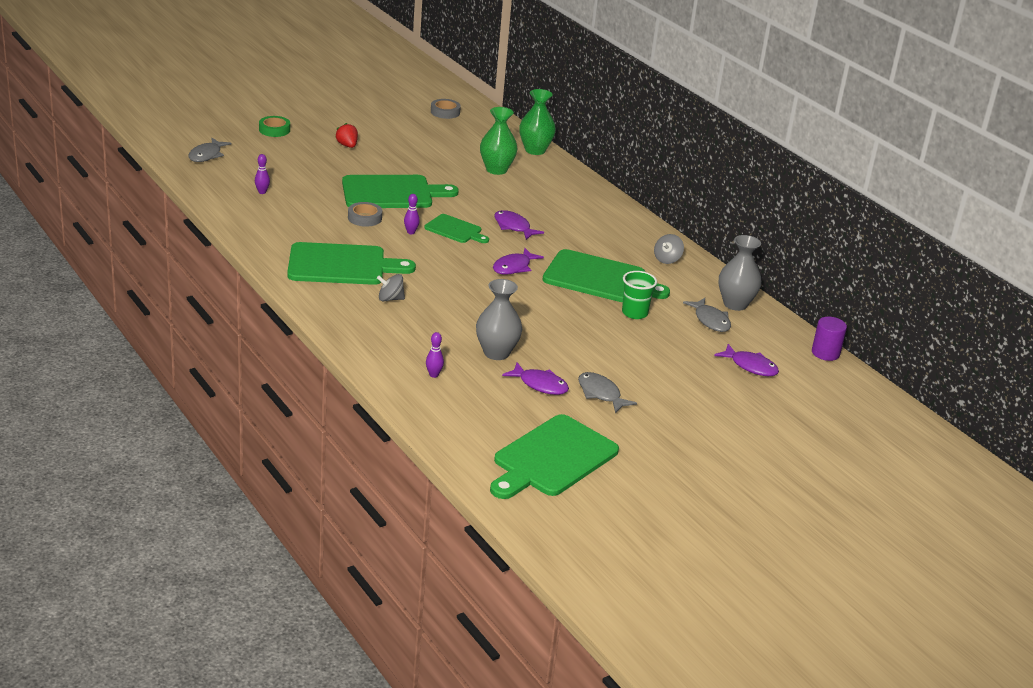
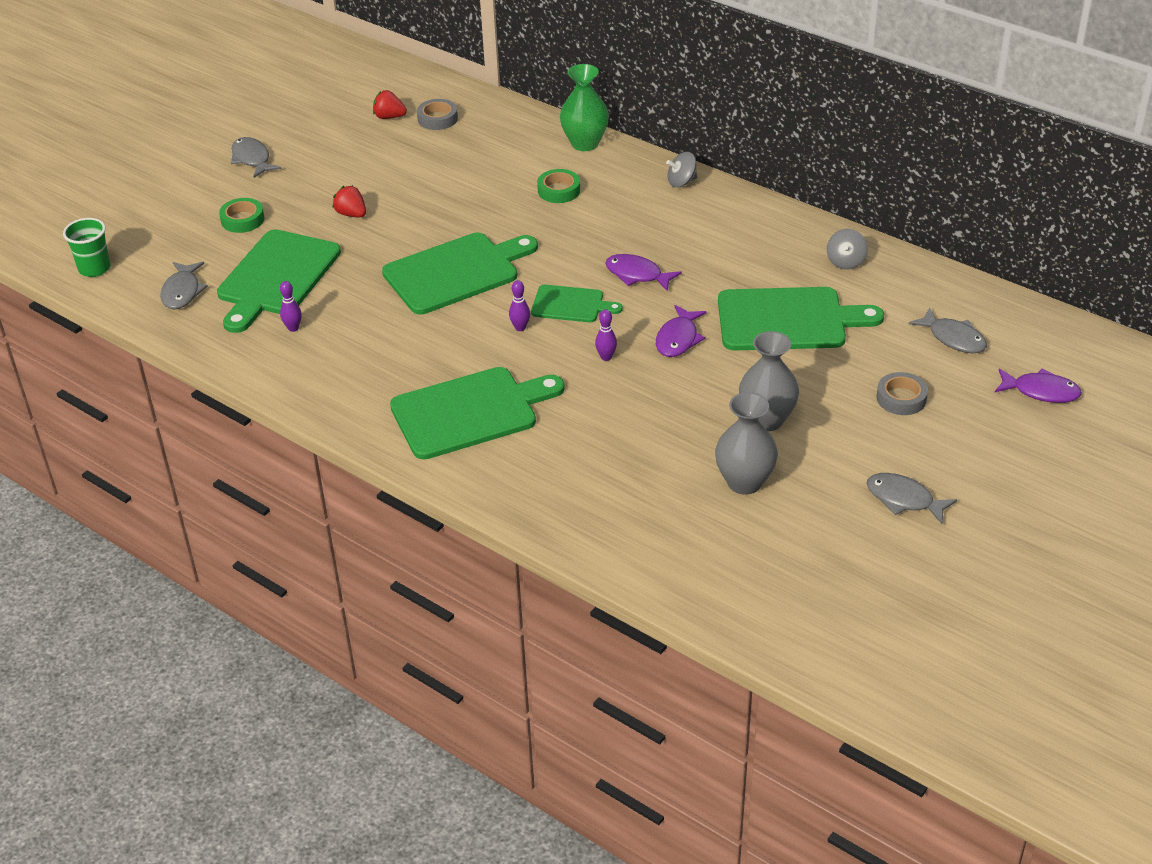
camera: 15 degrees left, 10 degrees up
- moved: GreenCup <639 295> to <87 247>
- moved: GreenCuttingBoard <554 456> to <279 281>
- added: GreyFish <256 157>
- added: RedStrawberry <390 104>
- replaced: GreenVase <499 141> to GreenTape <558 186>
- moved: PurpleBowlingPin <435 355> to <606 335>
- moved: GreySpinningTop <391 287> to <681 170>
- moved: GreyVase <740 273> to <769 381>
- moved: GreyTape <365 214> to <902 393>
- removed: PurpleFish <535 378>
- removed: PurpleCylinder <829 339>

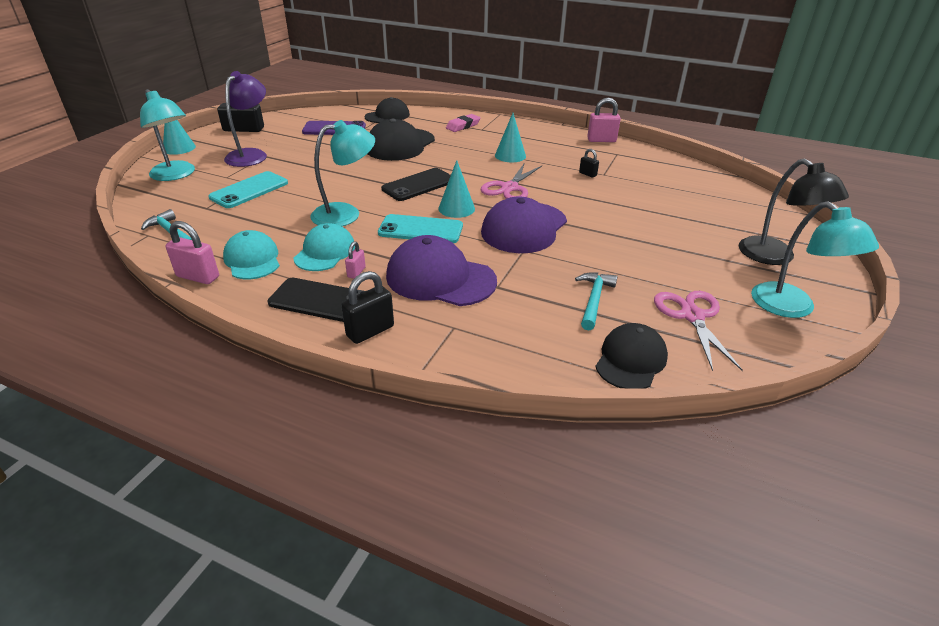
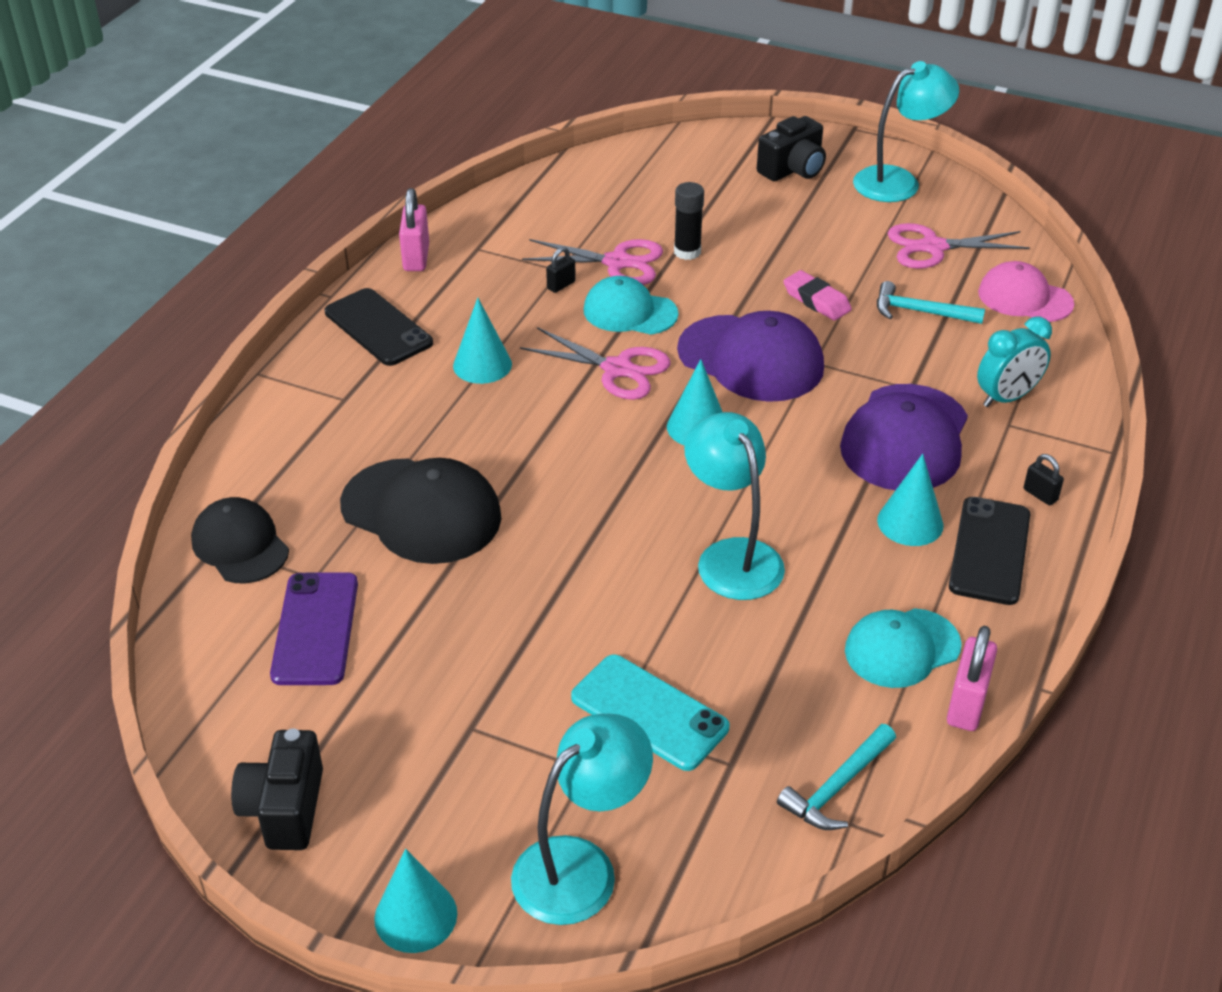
camera: 90 degrees left, 5 degrees up
- moved: BlackPhone <416 184> to <379 327>
- added: PinkScissors <592 262>
- moved: TurquoiseCap <324 247> to <631 305>
- added: BlackGlueStick <689 221>
- replaced: BlackLamp <794 212> to BlackCamera <791 148>
- moved: PinkEraser <463 123> to <817 295>
- replaced: PinkPadlock <355 260> to TurquoiseCone <910 500>
- added: TurquoiseClock <1014 362>
- recoloured: BlackCap <631 356> to PinkCap <1026 291>
- resized: BlackPadlock <367 307> = <1044 480> x0.56
- removed: PurpleLamp <245 119>
- removed: TurquoisePhone <420 228>

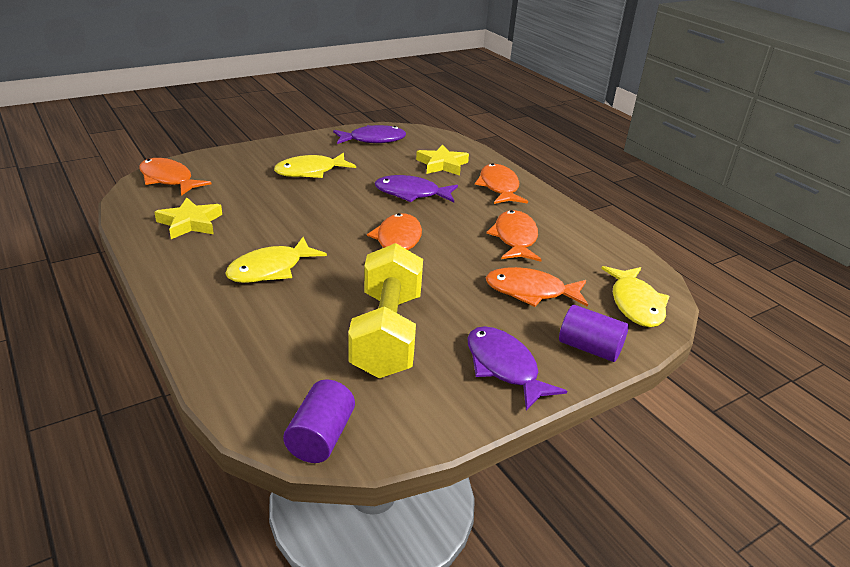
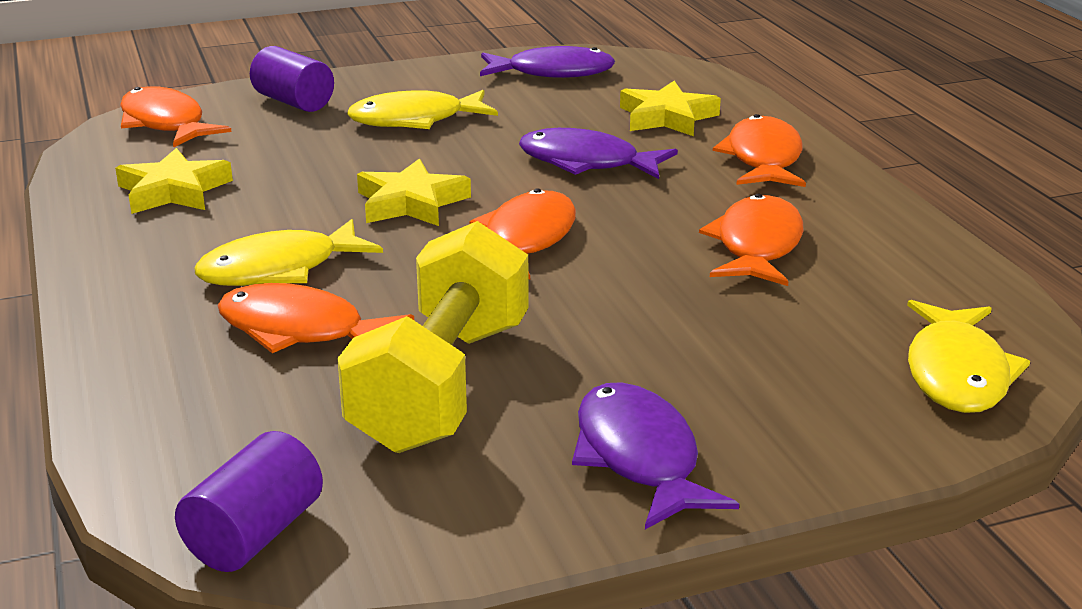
camera: 15 degrees right, 5 degrees down
- moved: OrangeFish <537 287> to <315 318>
- moved: PurpleCylinder <594 333> to <292 79>
- added: YellowStar <414 192>

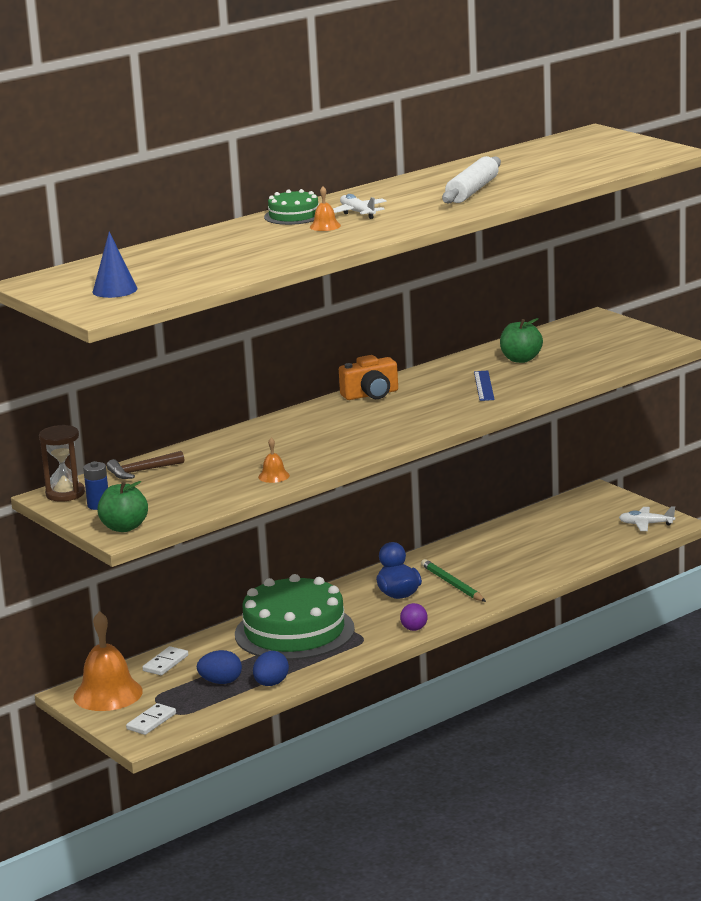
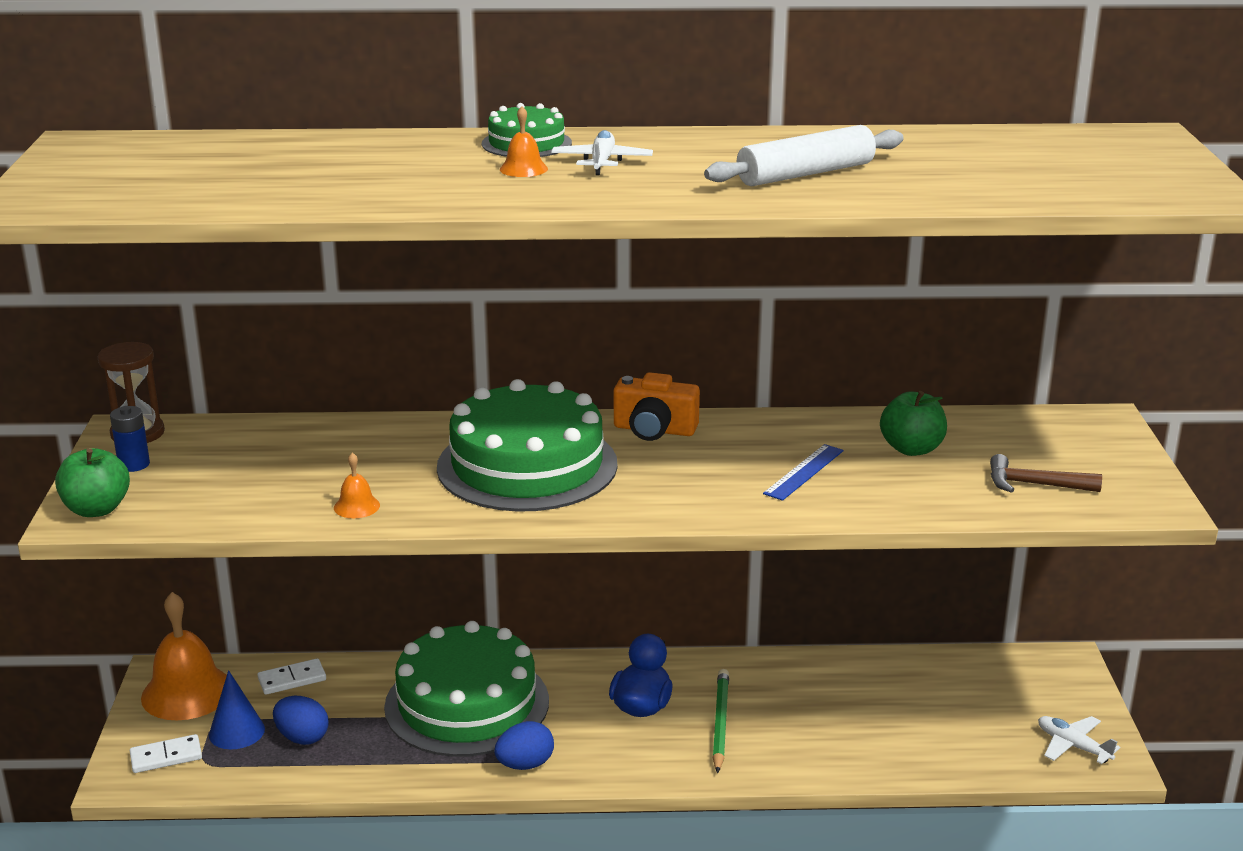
camera: 35 degrees right, 5 degrees up
- moved: BlueCone <114 264> to <237 709>
- added: GreenCake <527 445>
- moved: BlueEgg <271 668> to <524 745>
- moved: BrownHammer <145 465> to <1046 473>
- removed: PurpleBall <414 617>

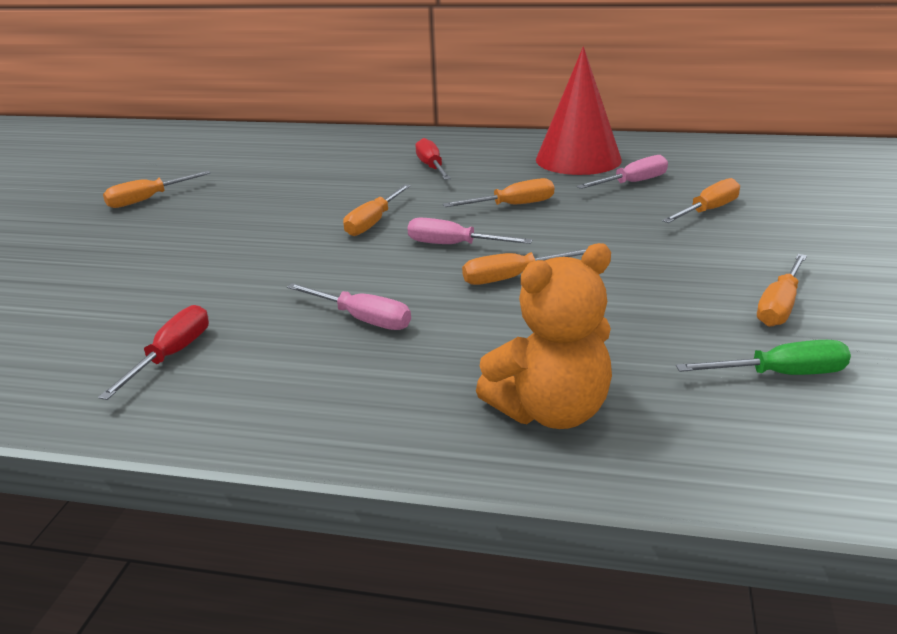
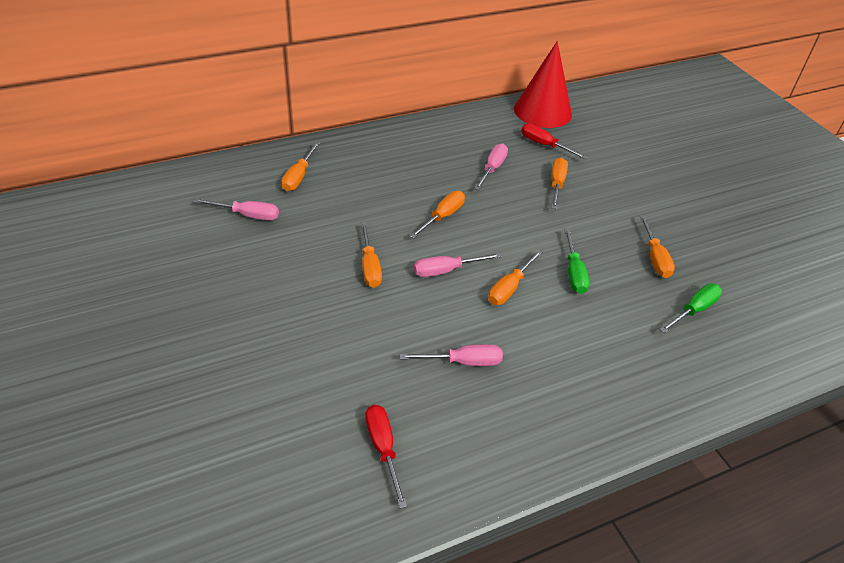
camera: 40 degrees left, 15 degrees up
- added: PinkScrewdriver <236 210>
- moved: OrangeScrewdriver <157 189> to <300 166>
- moved: RedCone <579 110> to <543 84>
- moved: RedScrewdriver <433 159> to <554 141>
- added: GreenScrewdriver <577 261>
- removed: OrangeTeddyBear <544 336>

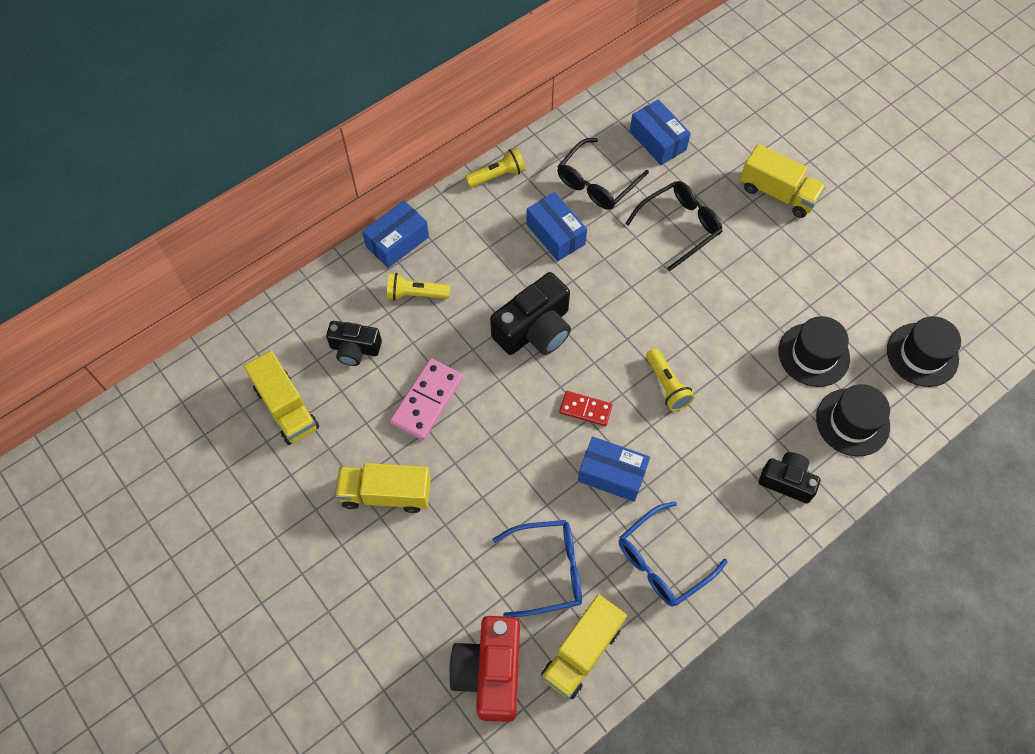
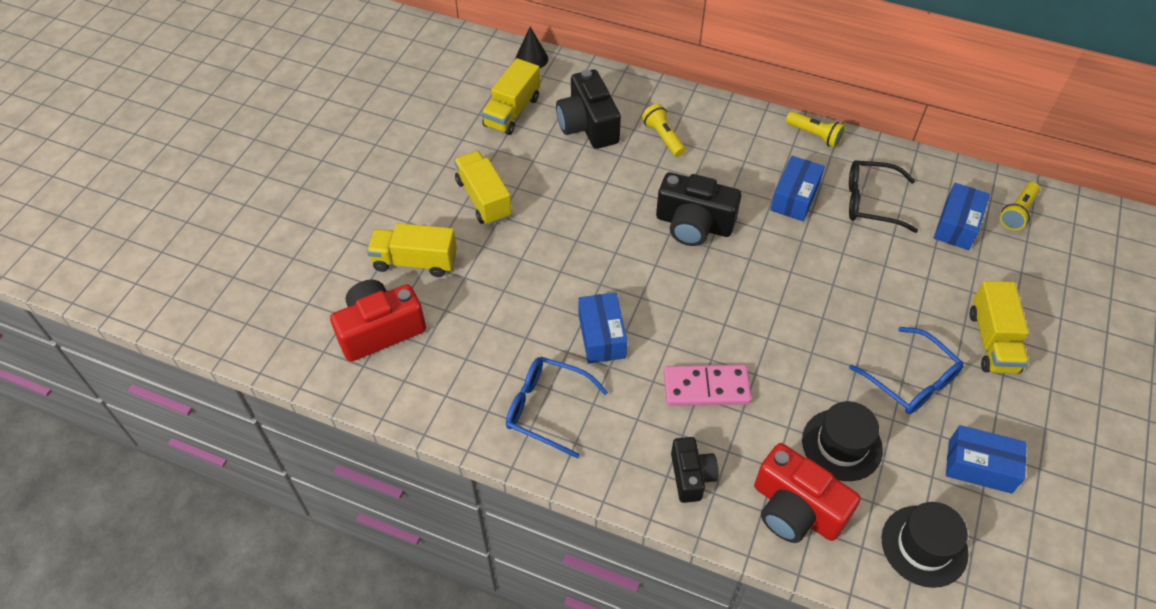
camera: 60 degrees right, 10 degrees down
- moved: YellowTruck <584 646> to <412 250>
- added: BlackCone <531 47>
- resized: BlackCamera <354 343> = <588 109> x1.62
- moved: PinkDomino <426 399> to <708 385>
- replaced: BlackHat <853 420> to RedCamera <807 493>
- moved: BlueGlasses <537 568> to <906 370>
- moved: BlueBox <395 234> to <986 459>
- moved: YellowFlashlight <670 380> to <1020 206>
- removed: RedDomino <586 408>
- removed: BlackGlasses <673 226>

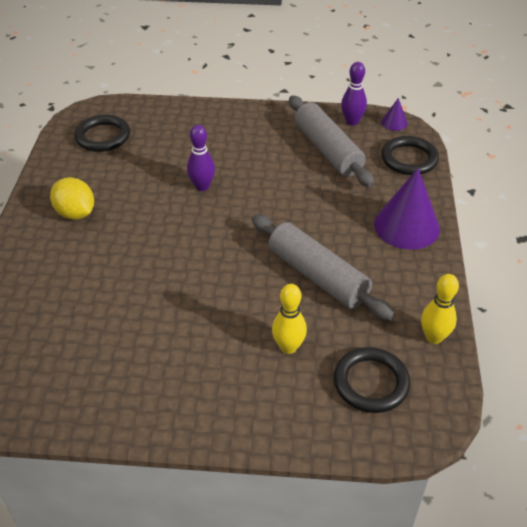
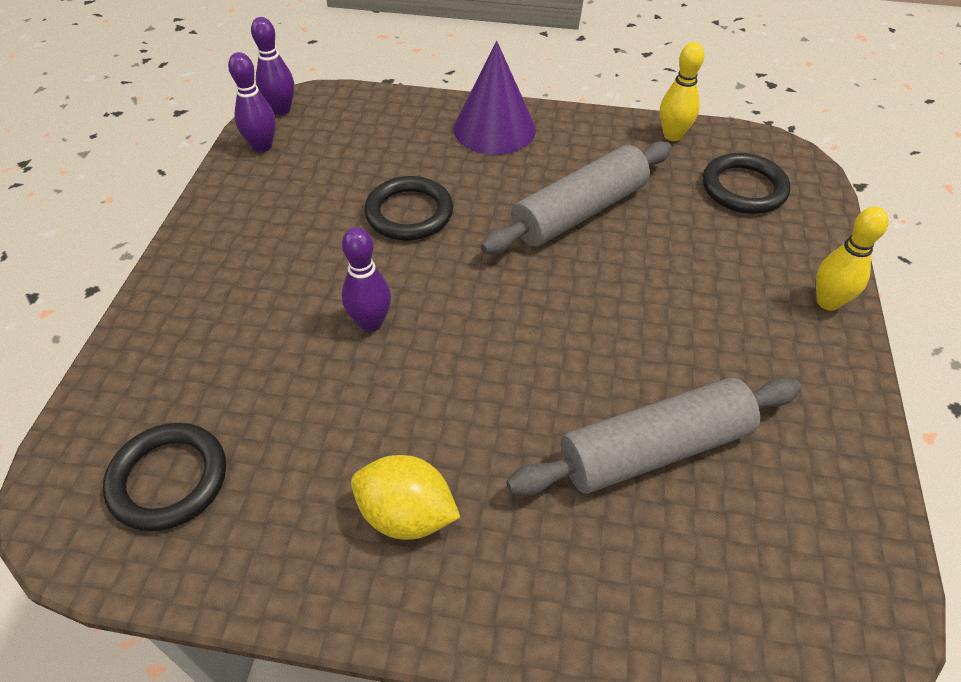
camera: 85 degrees left, 5 degrees up
- replaced: PurpleCone <394 114> to PurpleBowlingPin <272 66>
- turned: YellowLemon <72 198> = <405 497> 60 degrees clockwise
- moved: BlackRing <410 155> to <408 208>
- moved: GreyRollingPin <331 141> to <654 436>
- moved: YellowBowlingPin <289 319> to <852 259>

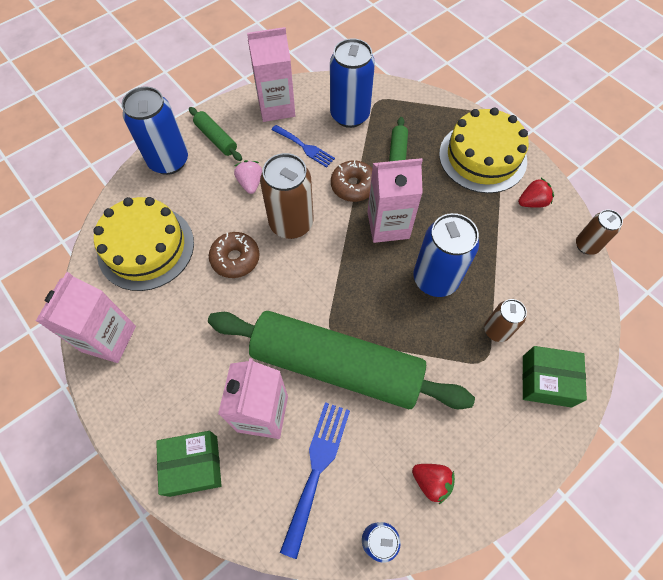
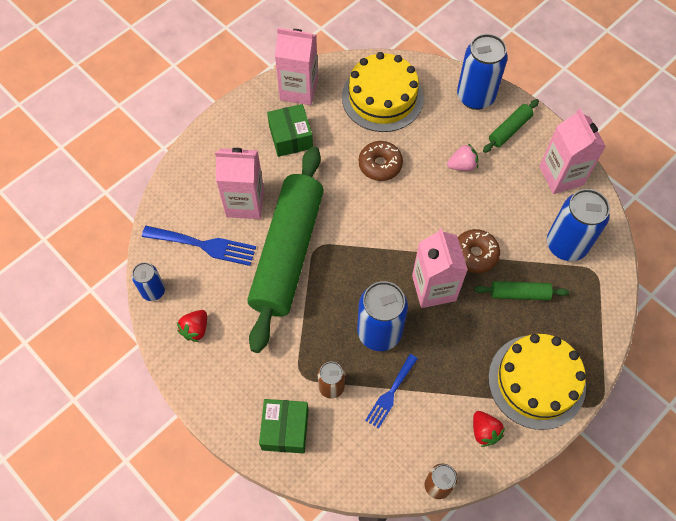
camera: 85 degrees right, 0 degrees up
- moved: GreenBox <188 464> to <290 130>
- moved: BlueFork <303 146> to <391 391>
- removed: BrownCan <287 196>

